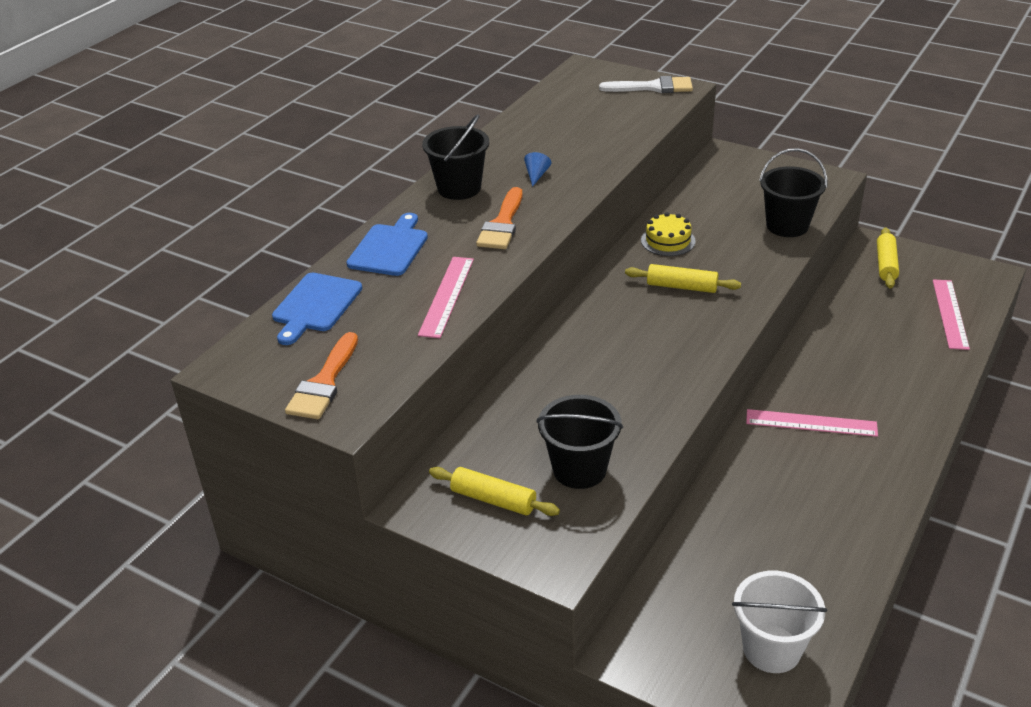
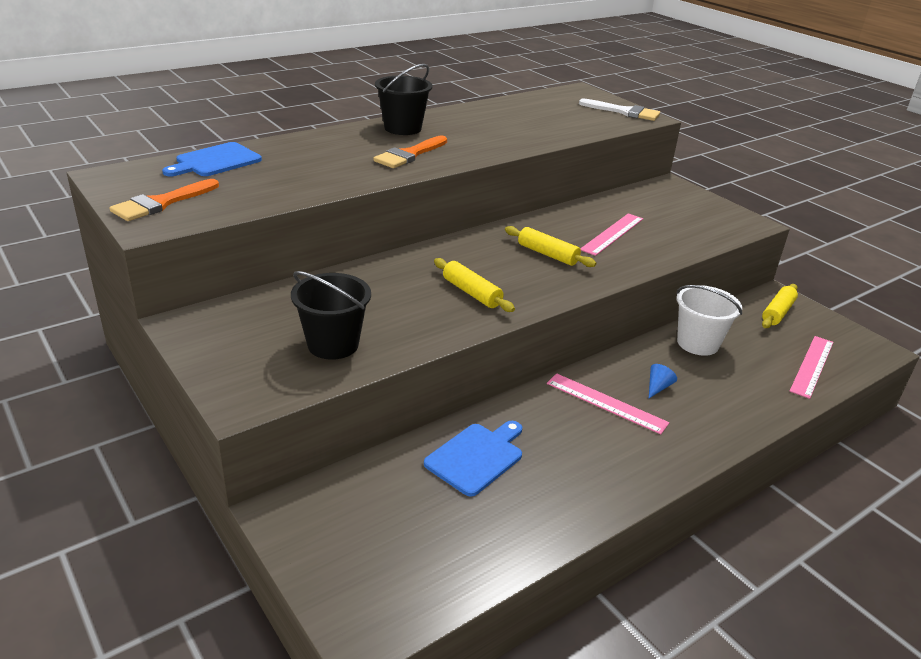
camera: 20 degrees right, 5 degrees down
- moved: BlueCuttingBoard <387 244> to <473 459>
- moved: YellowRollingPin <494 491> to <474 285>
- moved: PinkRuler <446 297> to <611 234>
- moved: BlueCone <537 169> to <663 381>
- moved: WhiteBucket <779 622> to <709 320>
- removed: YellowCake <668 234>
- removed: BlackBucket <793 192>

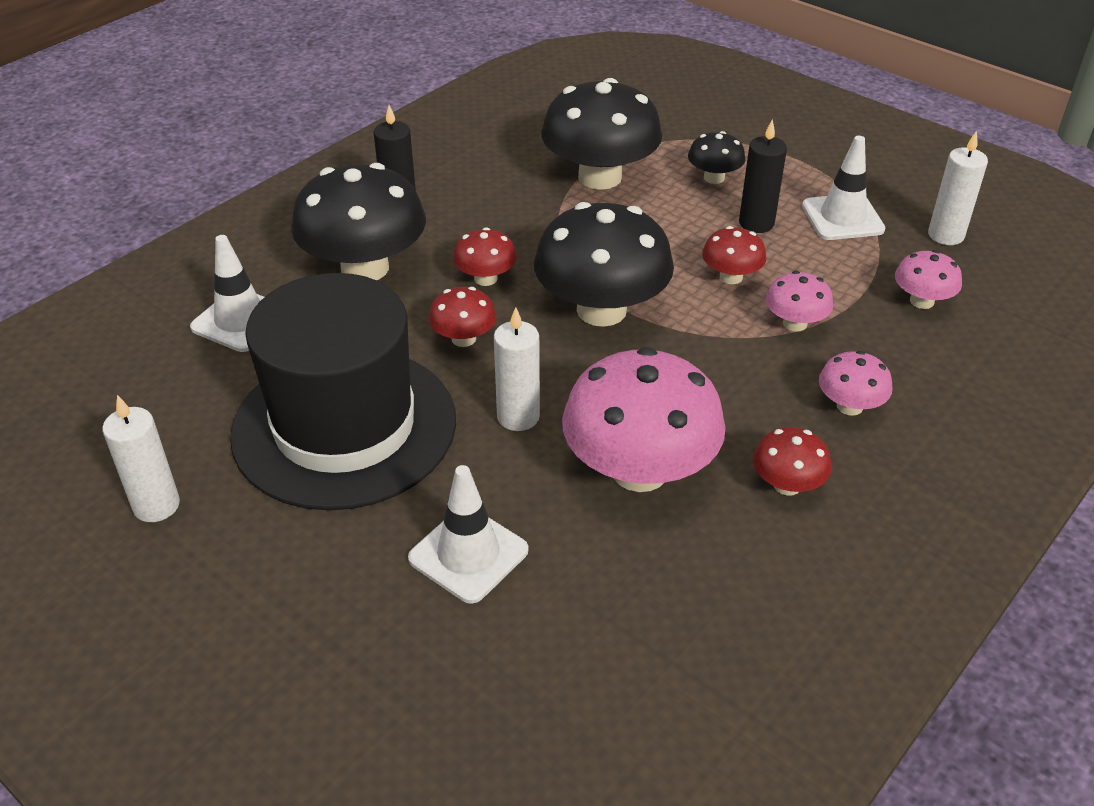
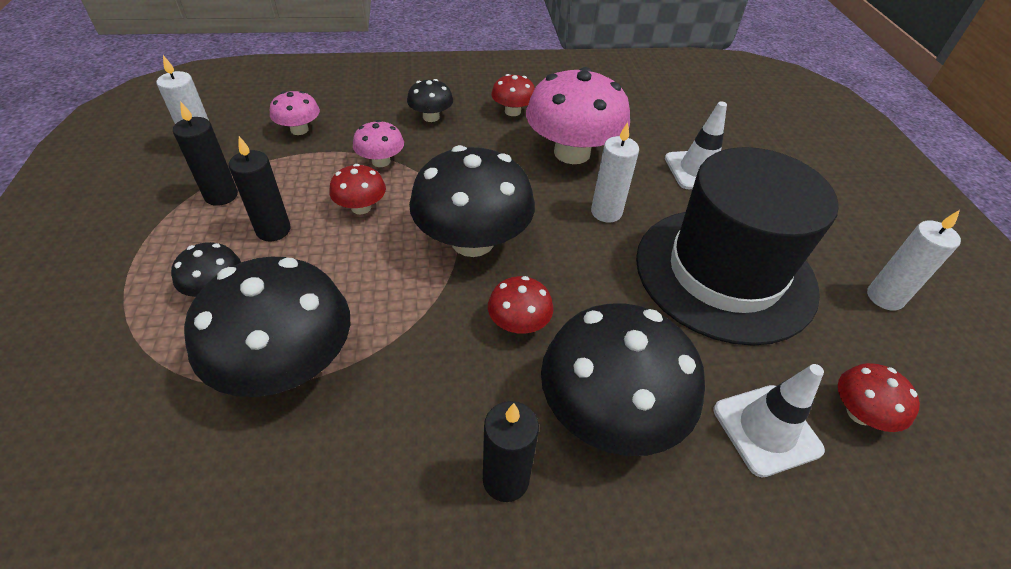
camera: 140 degrees left, 5 degrees up
- replaced: WhiteTrafficCone <843 188> to BlackCandle <205 153>
- recoloured: PinkMushroom <855 383> to BlackMushroom <430 100>
- moved: RedMushroom <462 317> to <879 397>

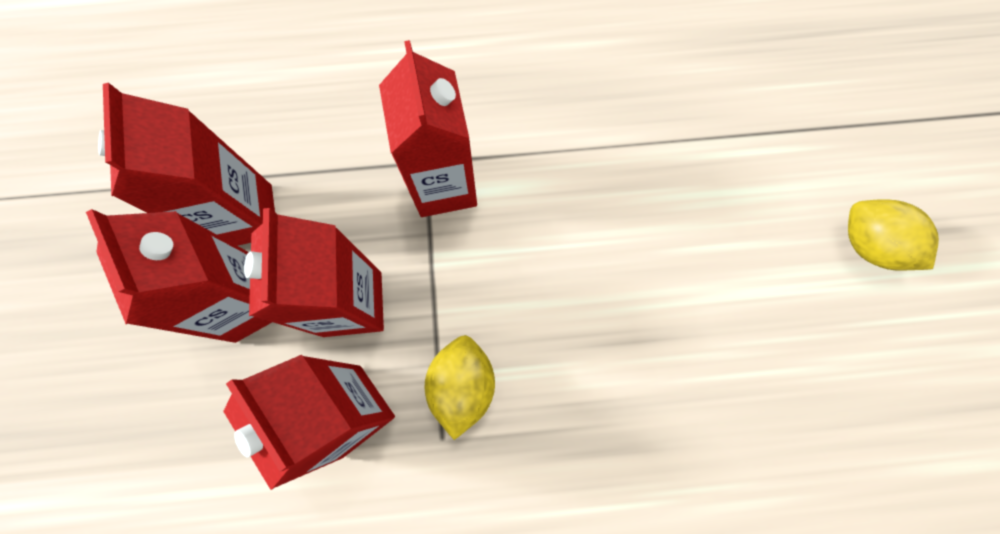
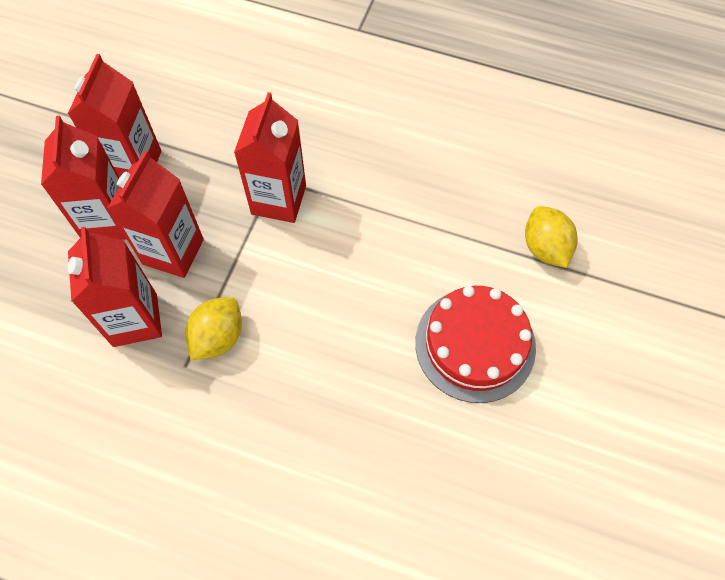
camera: 25 degrees right, 10 degrees down
- added: RedCake <475 344>
- moved: YellowLemon <893 235> to <551 237>

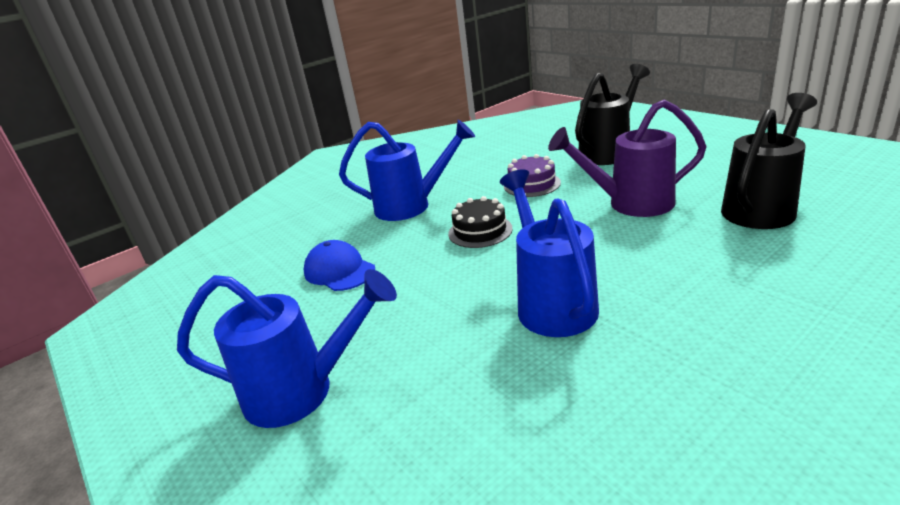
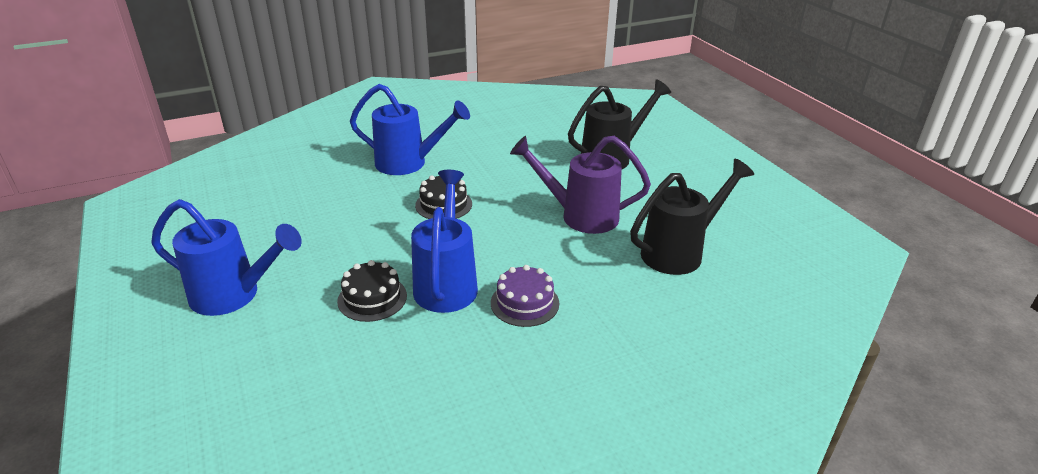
camera: 10 degrees right, 5 degrees up
- added: BlackCake <372 291>
- moved: PurpleCake <532 175> to <525 296>
- removed: BlueCap <339 265>

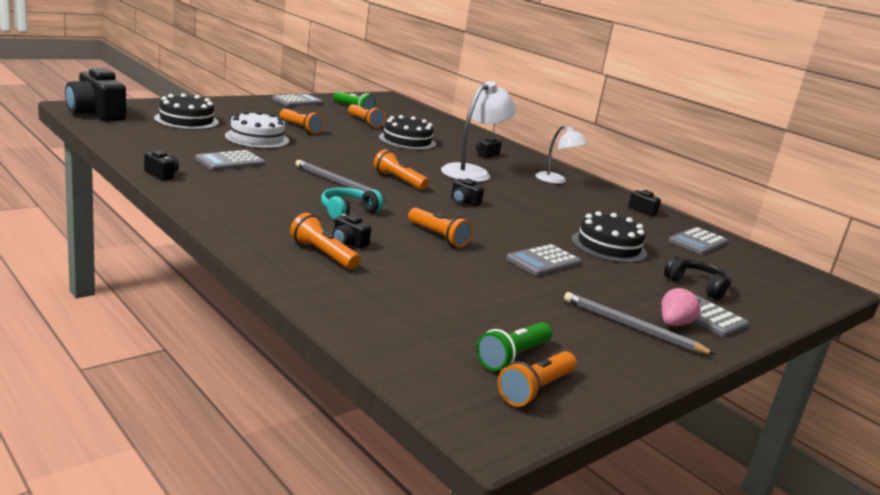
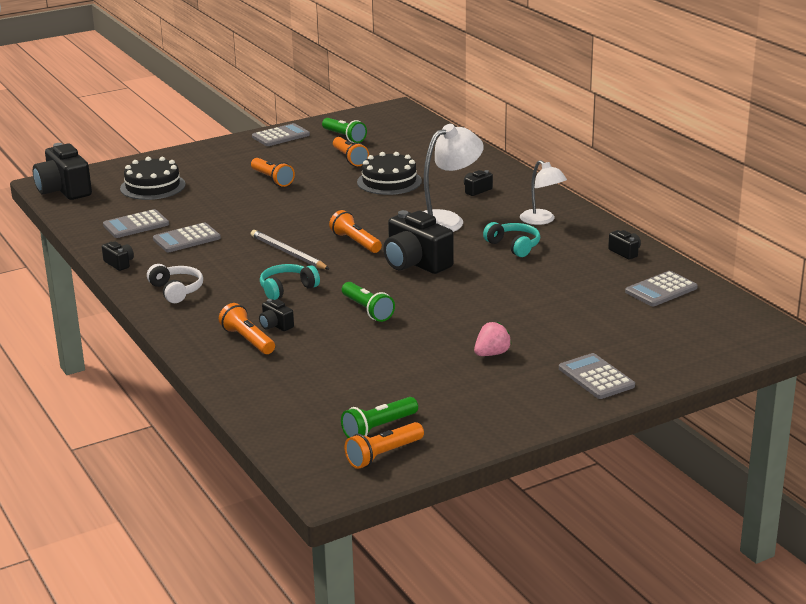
camera: 15 degrees right, 5 degrees up
- moved: GreyCalculator <544 260> to <136 223>
- added: WhiteHeadphones <175 283>
- recoloured: OrangeFlashlight <440 227> to GreenFlashlight <368 302>
- resized: BlackCamera <467 192> = <418 242> x2.16
- moved: PinkStrawberry <681 307> to <493 339>
- added: TurquoiseHeadphones <511 239>
- removed: WhiteCake <257 130>
- removed: GreyPencil <640 323>
- removed: BlackCake <609 237>
- removed: BlackHeadphones <697 278>

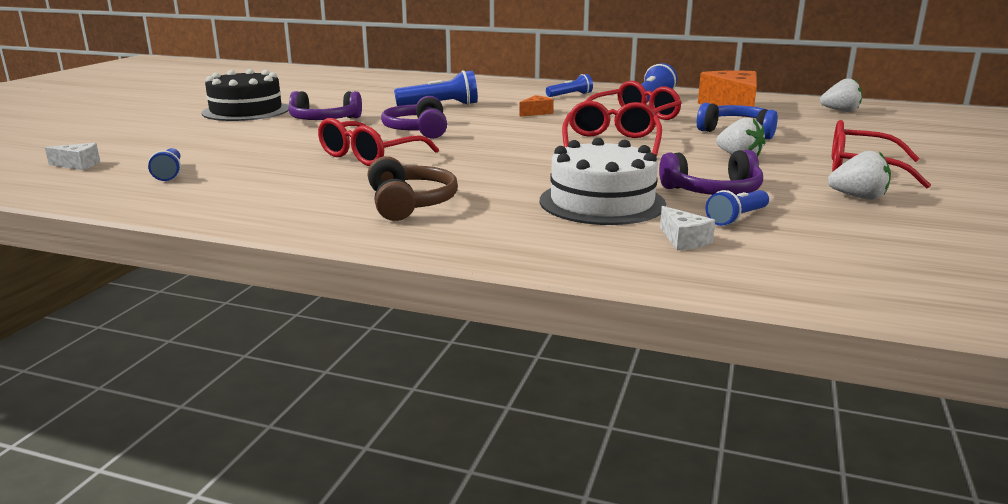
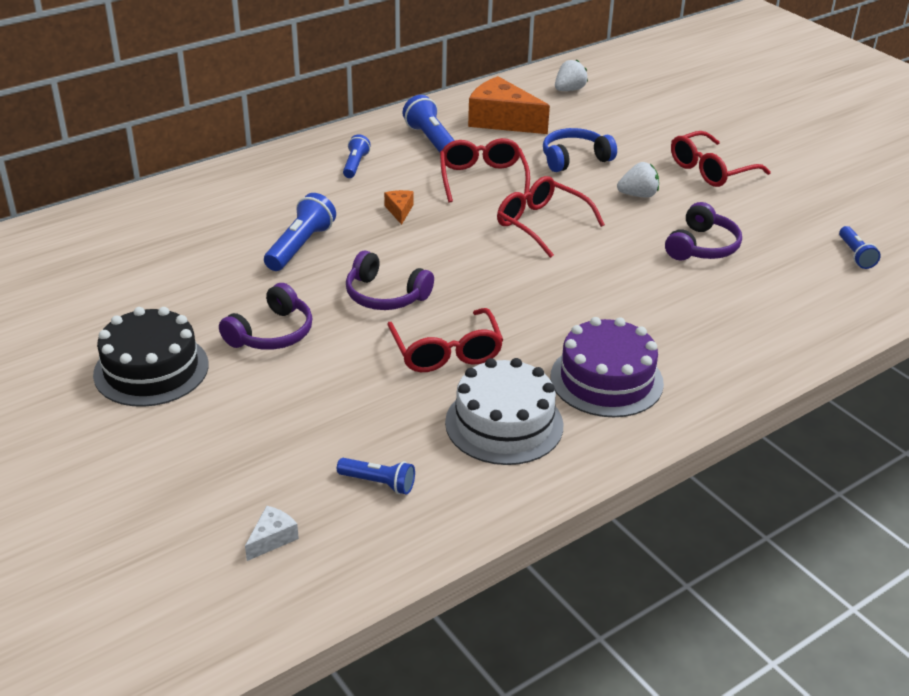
camera: 55 degrees left, 15 degrees up
- moved: WhiteCake <603 181> to <504 411>
- replaced: BrownHeadphones <413 188> to PurpleCake <607 367>
- moved: BlueFlashlight <737 208> to <860 247>
- removed: WhiteCheese <687 228>
- removed: WhiteStrawberry <859 175>

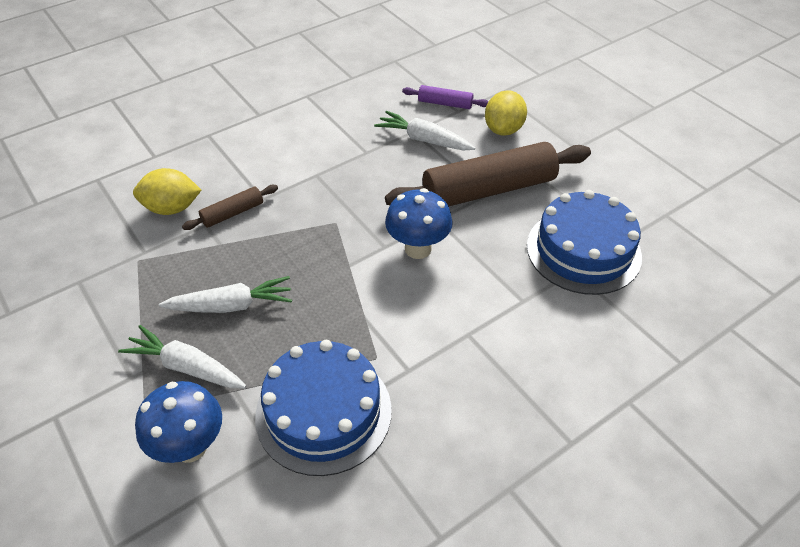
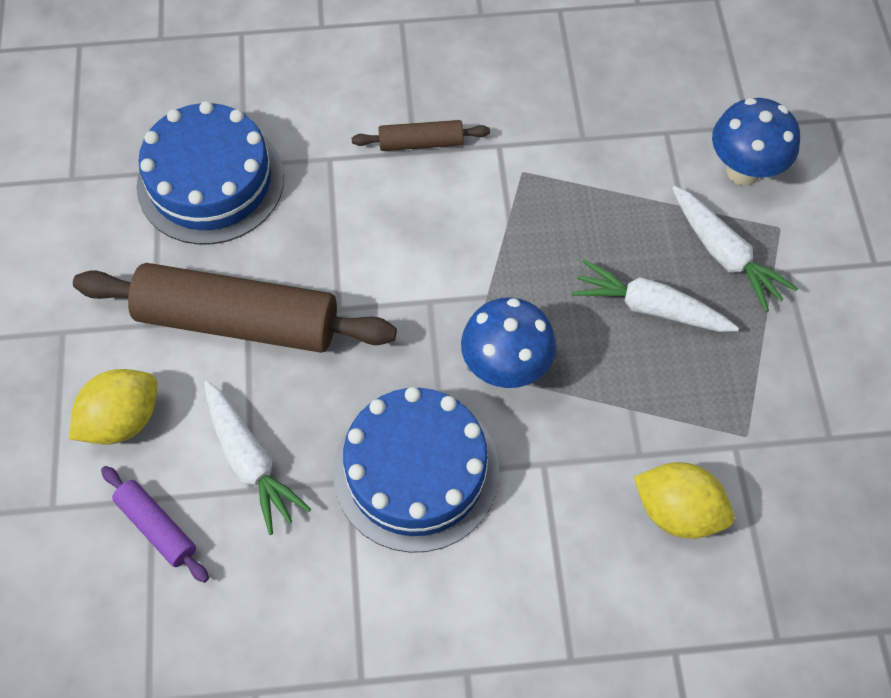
camera: 150 degrees left, 15 degrees up
- moved: BlueCake <323 408> to <416 470>
- moved: BrownRollingPin <230 207> to <421 135>
- moved: BlueMushroom <419 223> to <508 342>

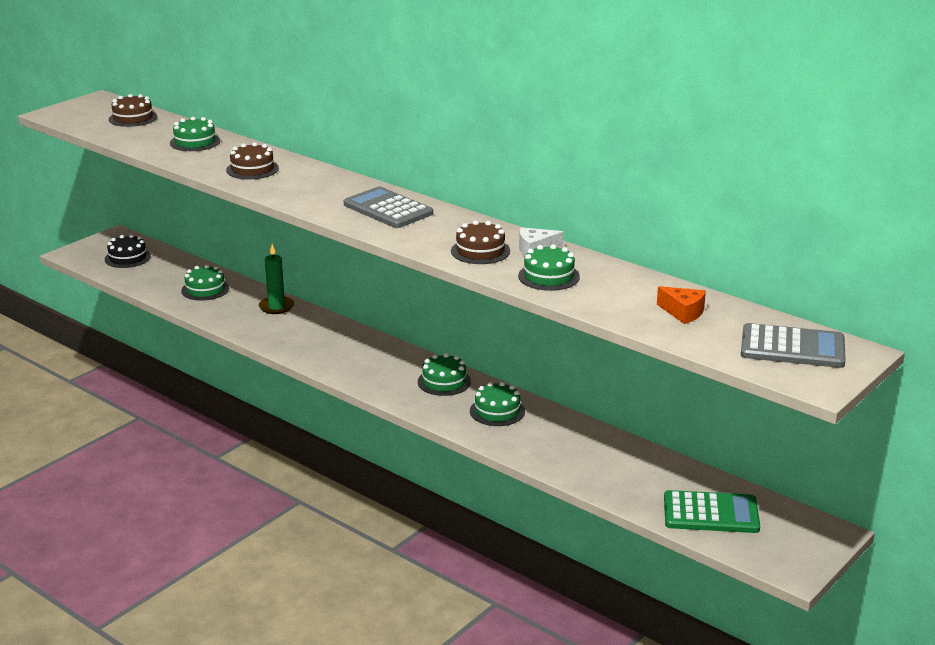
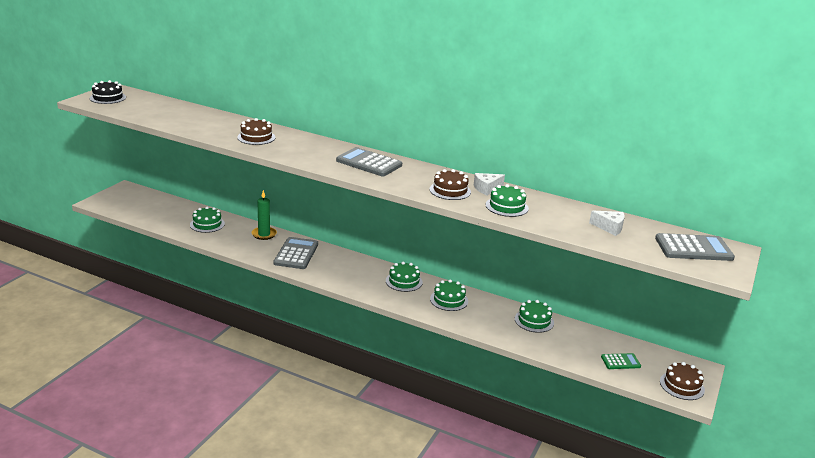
camera: 15 degrees left, 0 degrees up
- moved: BlackCake <128 251> to <108 92>
- added: GreyCalculator <295 253>
- moved: GreenCake <195 134> to <534 316>
- recoloured: OrangeCheese <681 305> to WhiteCheese <607 223>
- resized: GreenCalculator <712 511> = <621 361> x0.56
- moved: BrownCake <133 110> to <682 381>

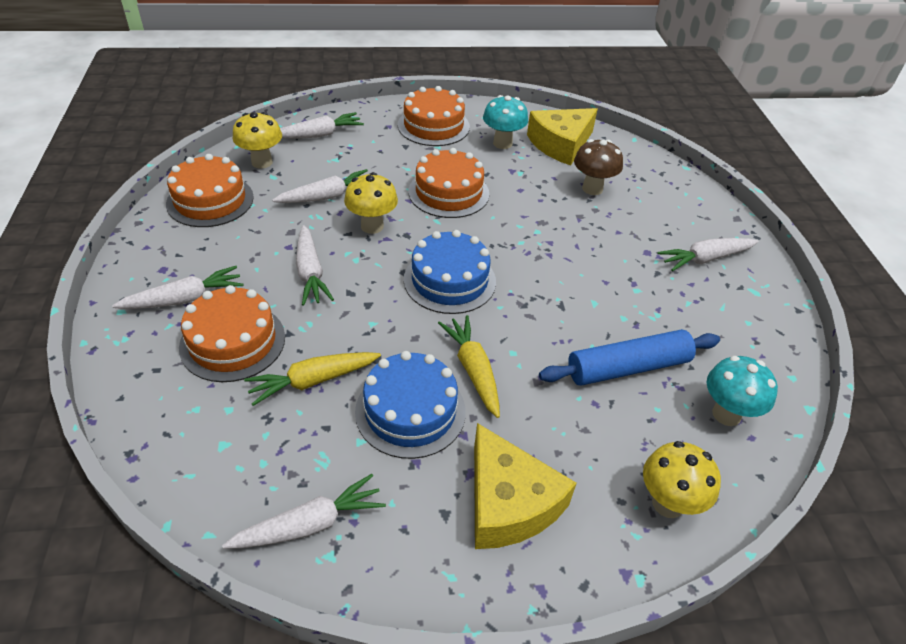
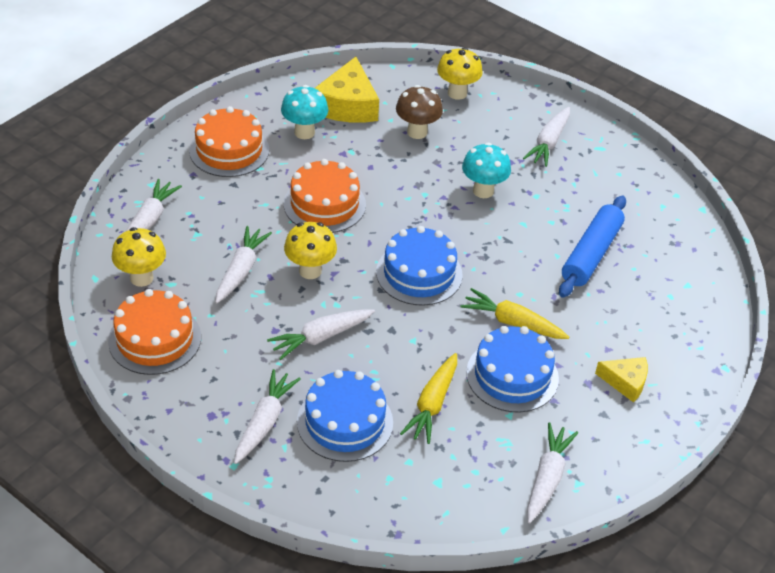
camera: 45 degrees left, 0 degrees up
- turned: WhiteCarrot <315 265> = <321 334> 120 degrees clockwise
- recoloured: OrangeCake <232 333> to BlueCake <345 416>
- moved: YellowMushroom <682 479> to <460 73>
- moved: TurquoiseMushroom <742 391> to <486 170>
- resized: YellowCheese <525 486> = <621 380> x0.56

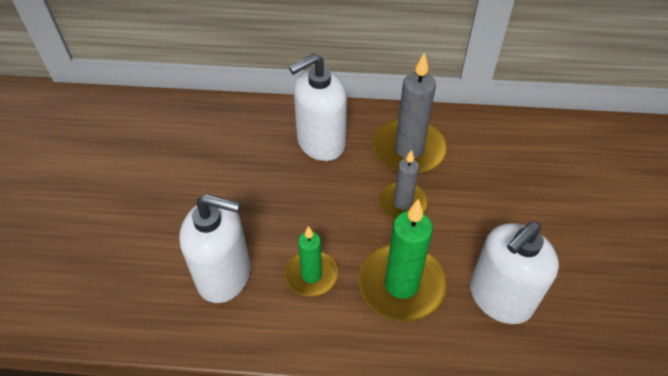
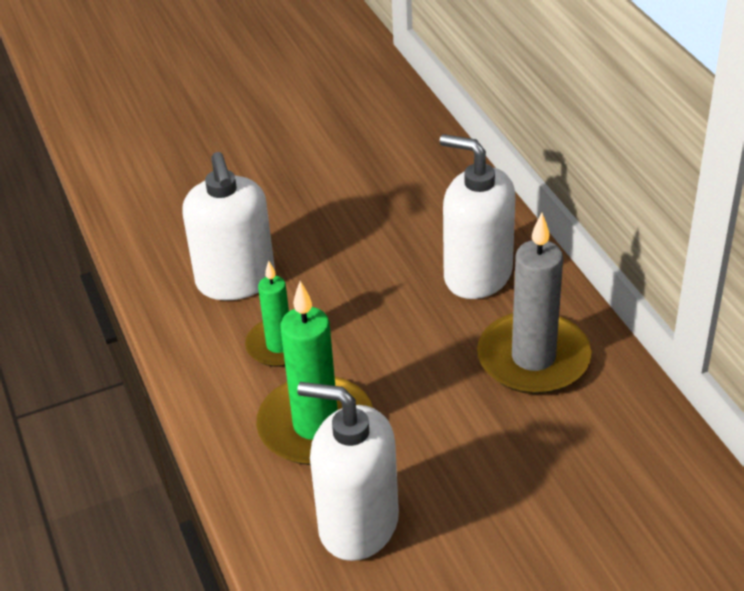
camera: 65 degrees right, 10 degrees down
- removed: GreyCandle <403 184>

